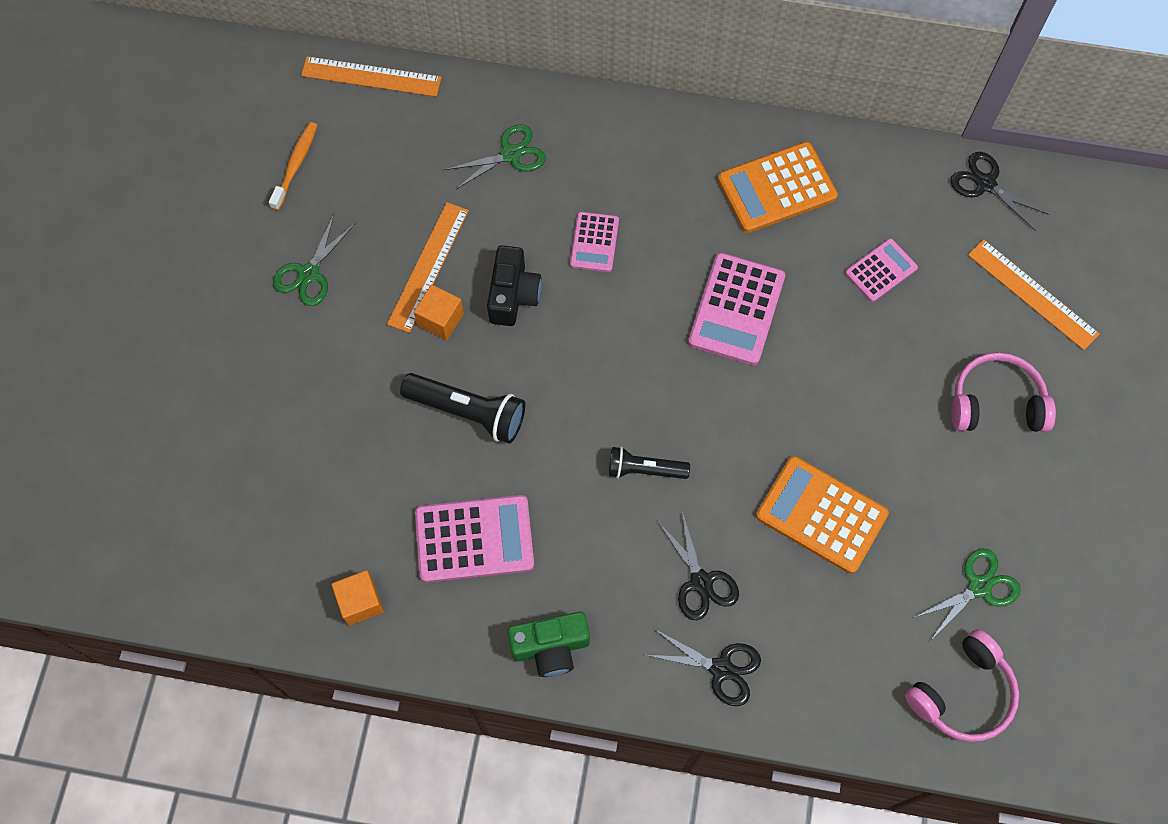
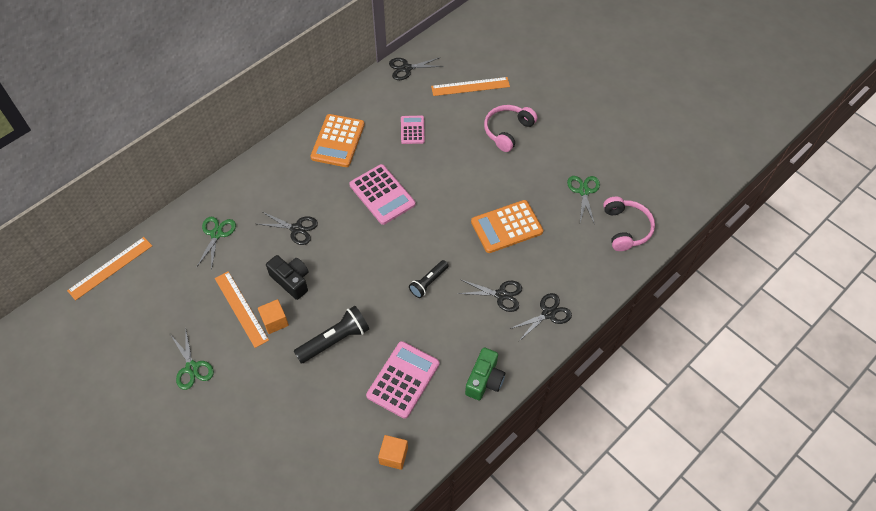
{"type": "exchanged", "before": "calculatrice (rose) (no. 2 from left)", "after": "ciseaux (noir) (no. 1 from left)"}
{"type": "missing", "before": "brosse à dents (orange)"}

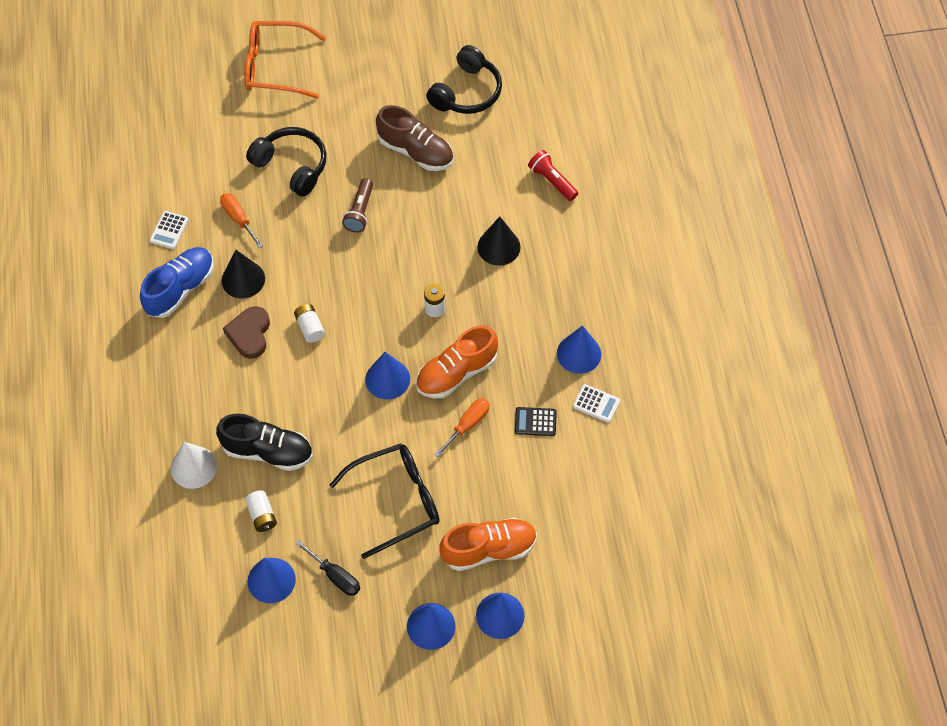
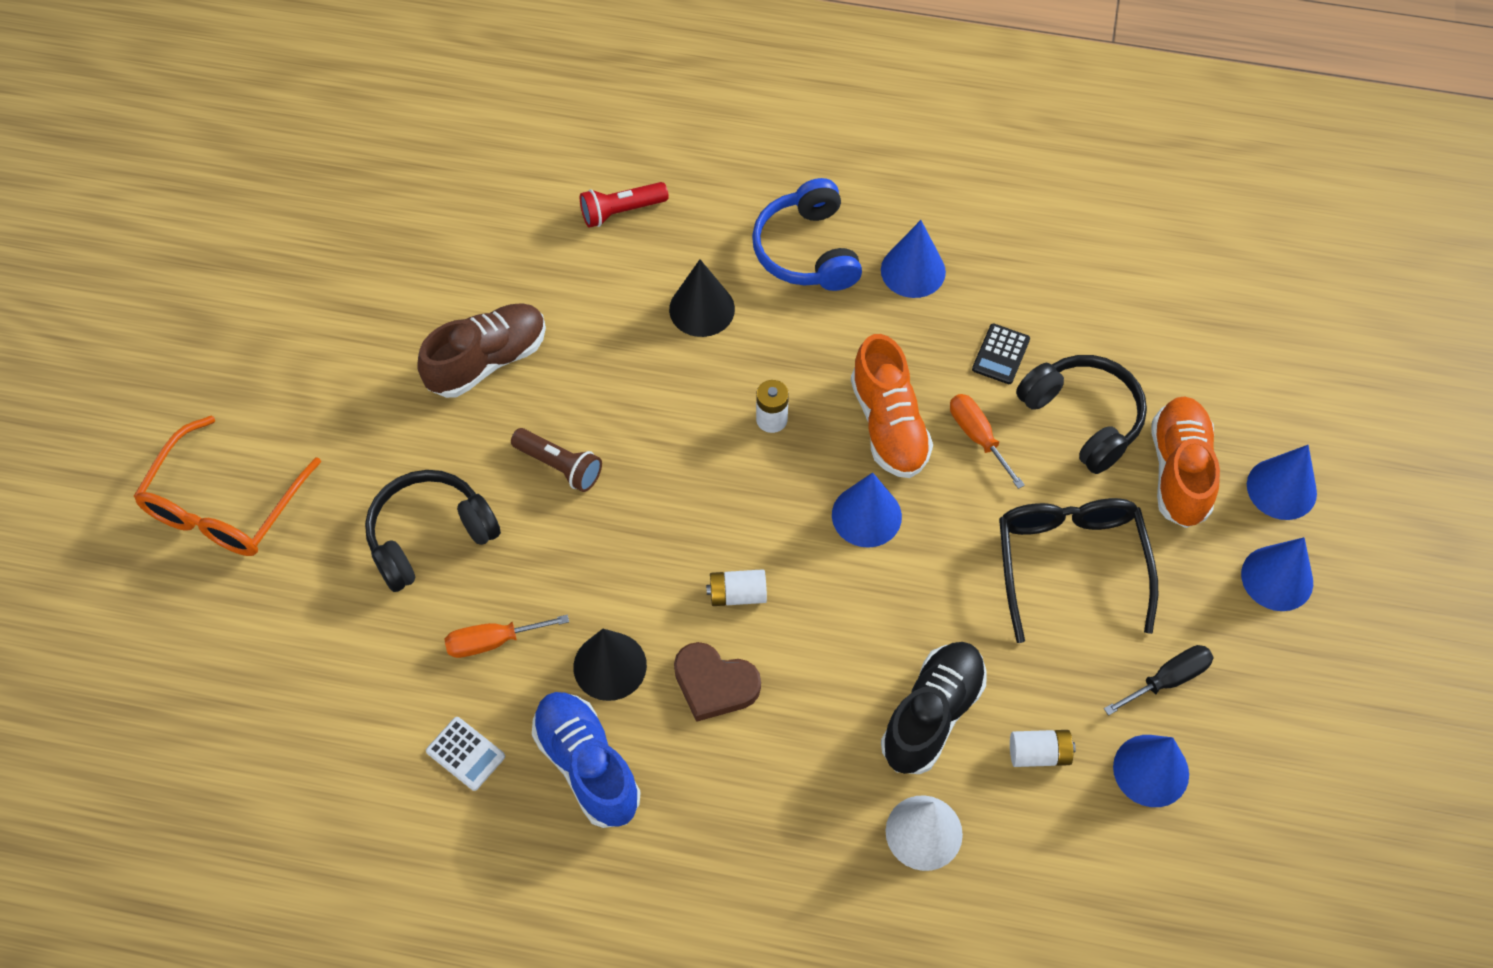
{"type": "appeared", "after": "casque audio (bleu)"}
{"type": "relocated", "before": "casque audio (noir) (no. 2 from left)"}
{"type": "missing", "before": "calculatrice (blanc) (no. 2 from left)"}

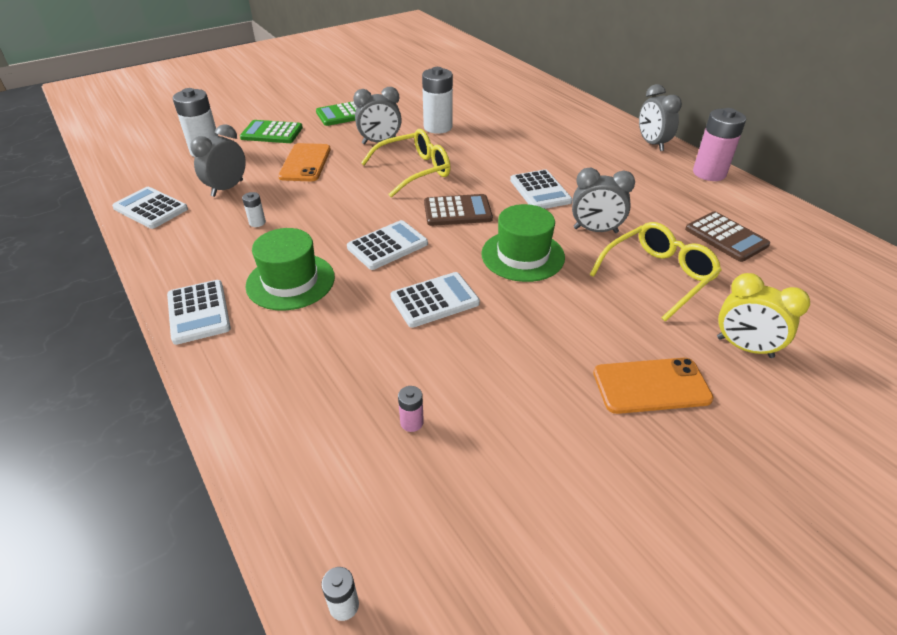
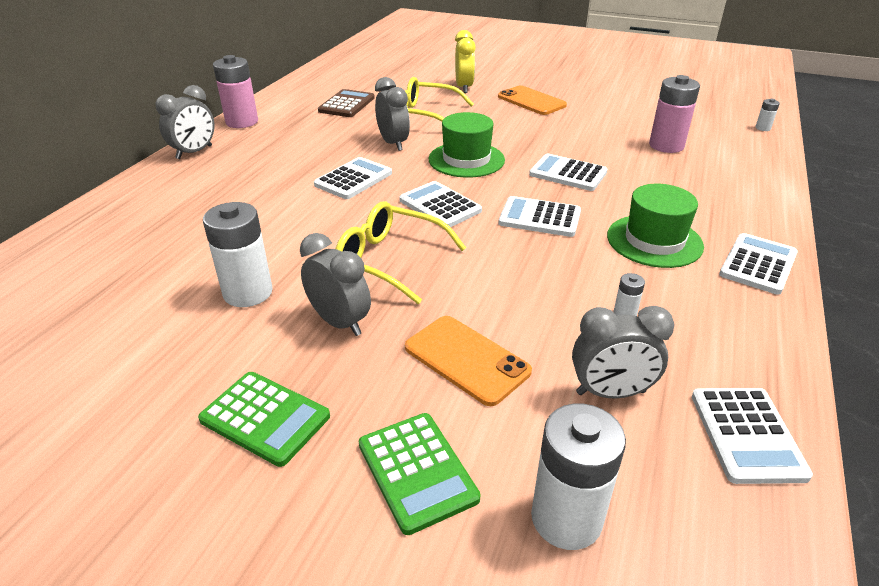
{"type": "colour", "before": "calculatrice (marron) (no. 1 from left)", "after": "calculatrice (blanc) (no. 2 from left)"}
{"type": "spun", "before": "téléphone (orange) (no. 1 from left)", "turn": 75}
{"type": "size", "before": "pile (rose) (no. 1 from left in the first image)", "scale": 2.21}

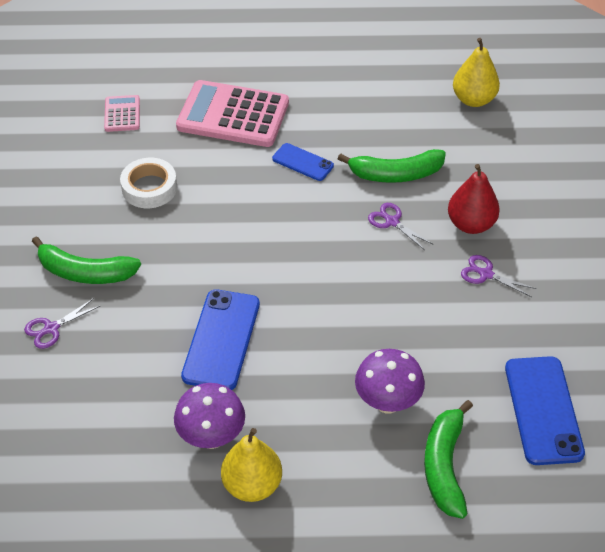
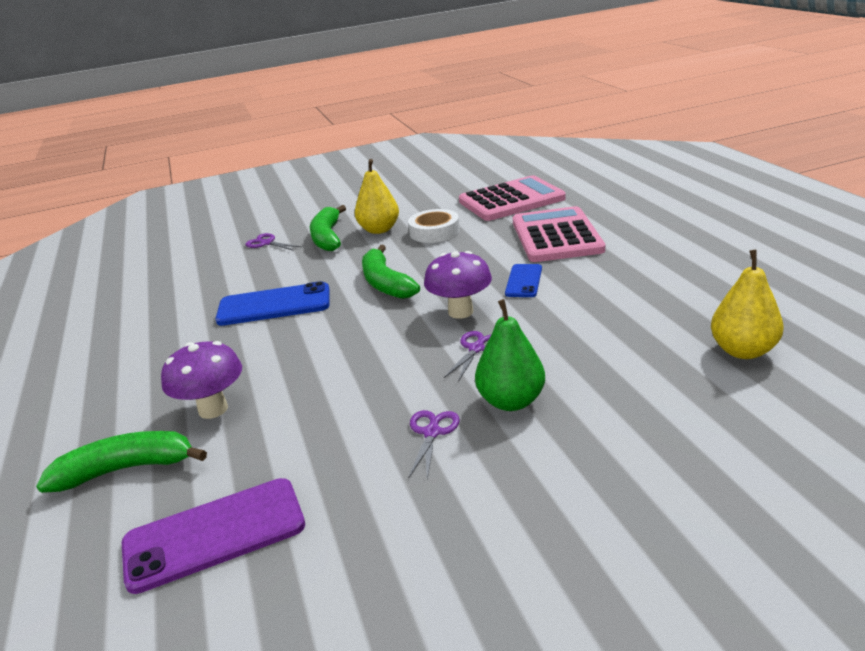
{"type": "colour", "before": "téléphone (bleu) (no. 3 from left)", "after": "téléphone (violet)"}
{"type": "relocated", "before": "poire (jaune) (no. 1 from left)"}
{"type": "relocated", "before": "banane (vert) (no. 2 from left in the first image)", "after": "banane (vert) (no. 3 from left)"}
{"type": "relocated", "before": "champignon (violet) (no. 1 from left in the first image)", "after": "champignon (violet) (no. 2 from left)"}
{"type": "size", "before": "calculatrice (rose) (no. 1 from left)", "scale": 2.07}
{"type": "colour", "before": "poire (rouge)", "after": "poire (vert)"}

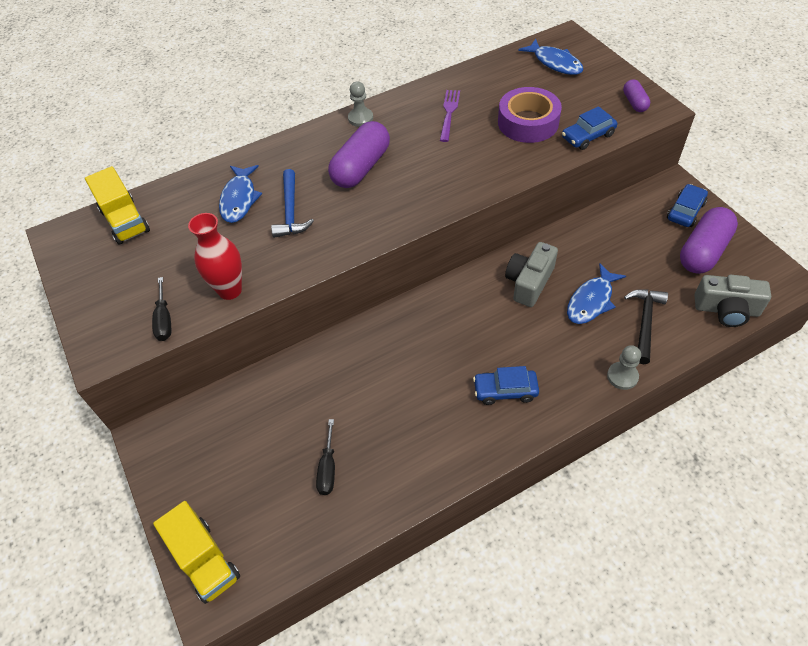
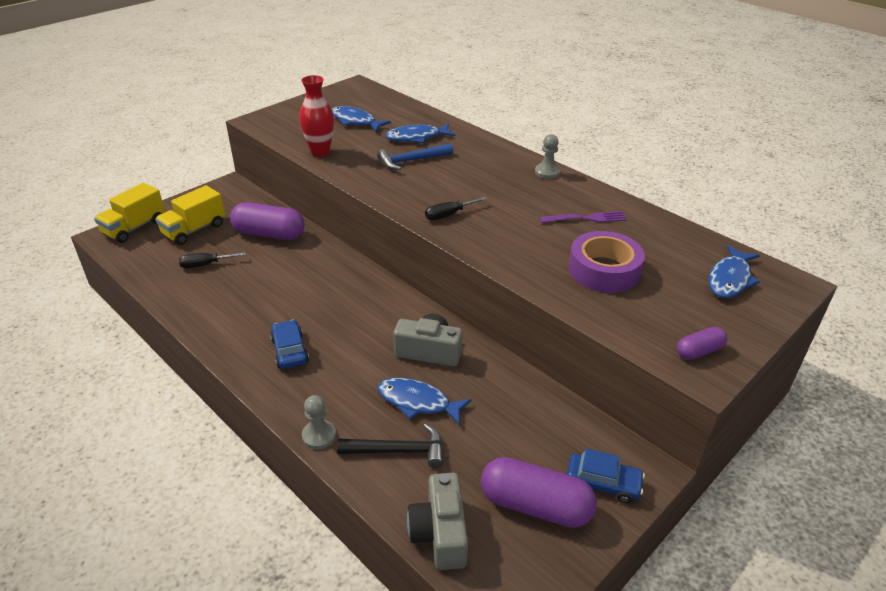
{"type": "relocated", "before": "camion (jaune) (no. 1 from left in the first image)", "after": "camion (jaune) (no. 2 from left)"}
{"type": "relocated", "before": "gélule (violet) (no. 1 from left)"}
{"type": "appeared", "after": "poisson (bleu) (no. 1 from left)"}
{"type": "relocated", "before": "tournevis (noir) (no. 1 from left in the first image)", "after": "tournevis (noir) (no. 2 from left)"}
{"type": "missing", "before": "voiture (bleu) (no. 2 from left)"}

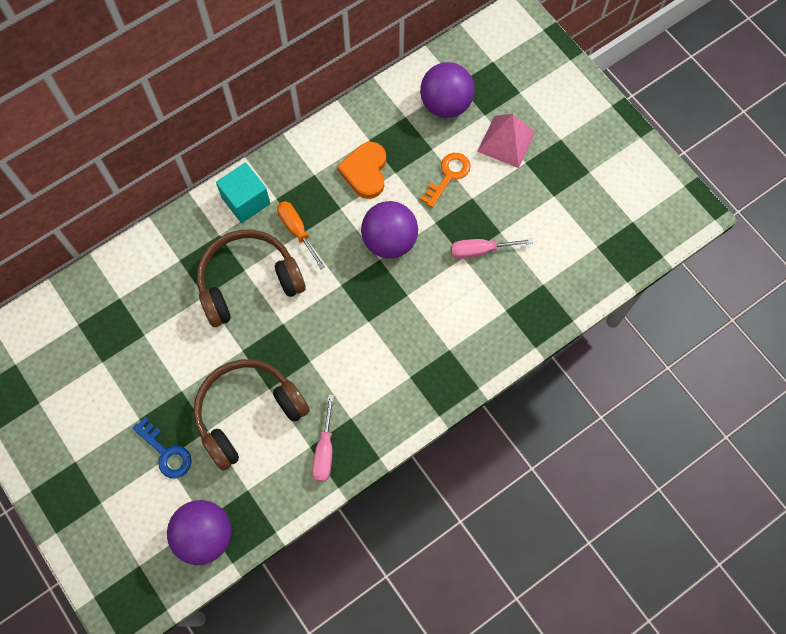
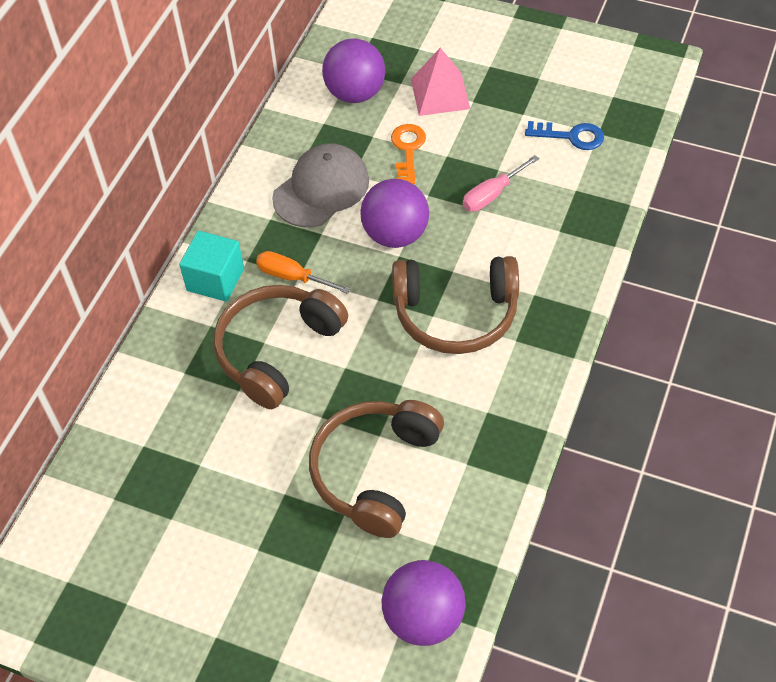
{"type": "exchanged", "before": "cœur (orange)", "after": "casquette (gris)"}
{"type": "appeared", "after": "casque audio (marron) (no. 3 from left)"}
{"type": "relocated", "before": "clé (bleu)"}
{"type": "missing", "before": "tournevis (rose) (no. 1 from left)"}

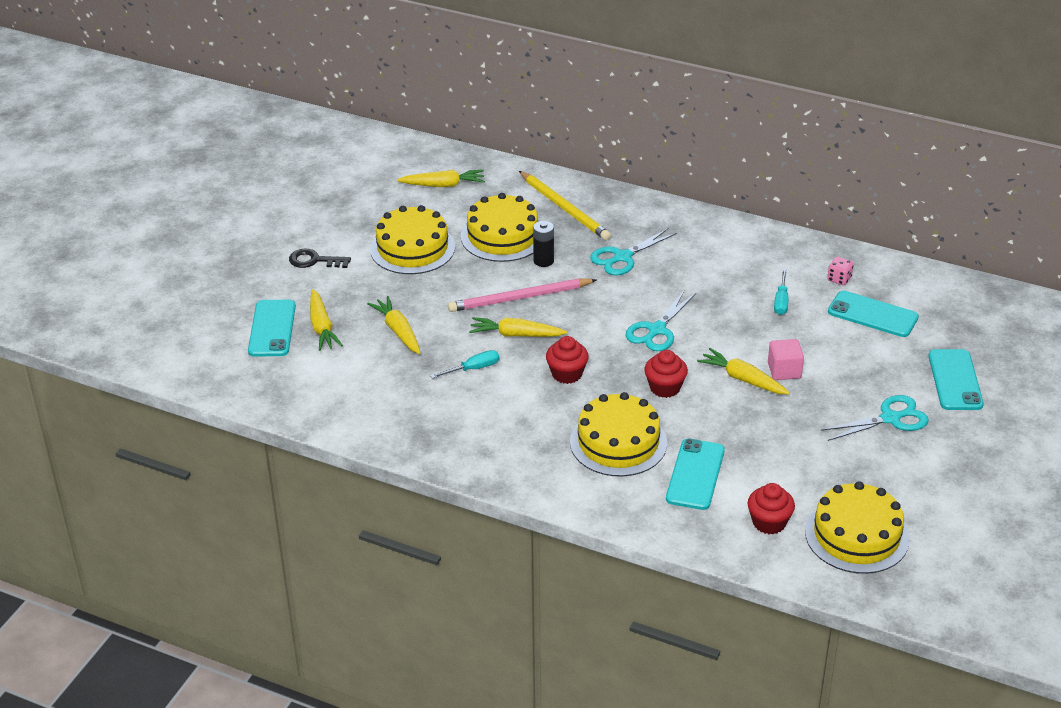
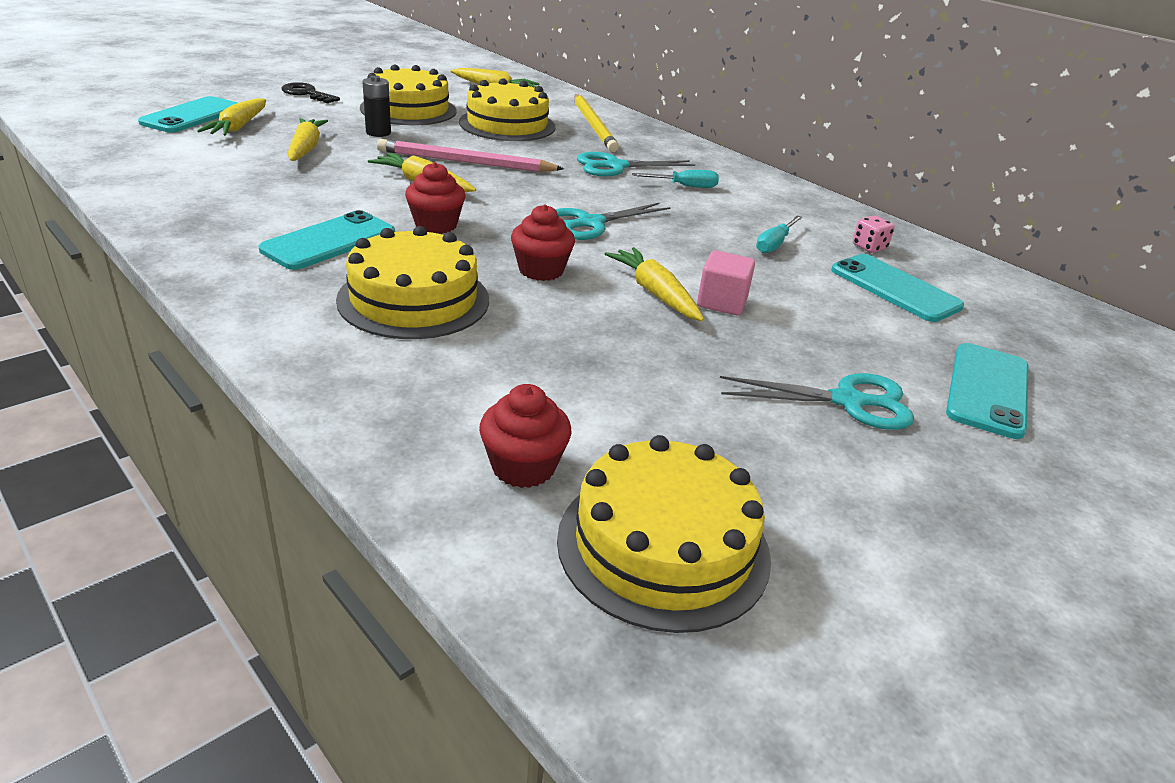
{"type": "relocated", "before": "téléphone (turquoise) (no. 2 from left)"}
{"type": "relocated", "before": "pile (noir)"}
{"type": "relocated", "before": "tournevis (turquoise) (no. 1 from left)"}

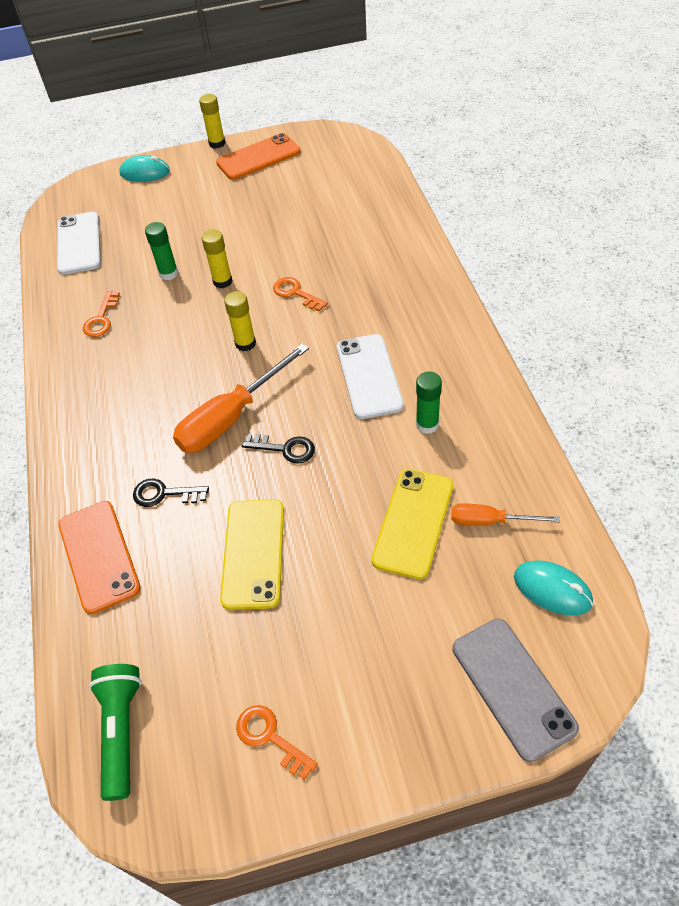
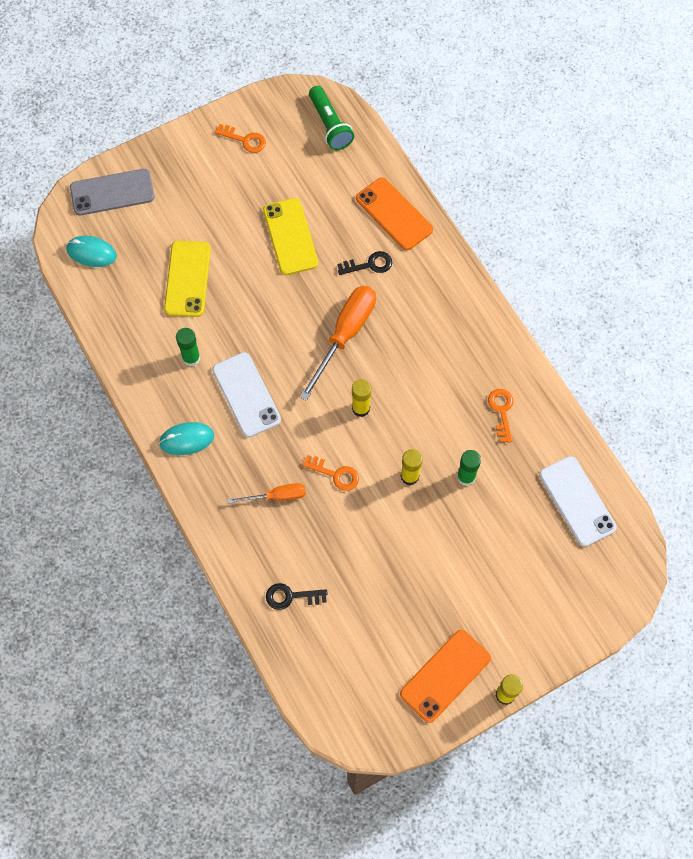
{"type": "spun", "before": "téléphone (gris)", "turn": -60}
{"type": "relocated", "before": "souris (turquoise) (no. 1 from left in the first image)", "after": "souris (turquoise) (no. 2 from left)"}
{"type": "relocated", "before": "tournevis (orange) (no. 2 from left in the first image)", "after": "tournevis (orange) (no. 1 from left)"}
{"type": "relocated", "before": "clé (noir) (no. 2 from left in the first image)", "after": "clé (noir) (no. 1 from left)"}

